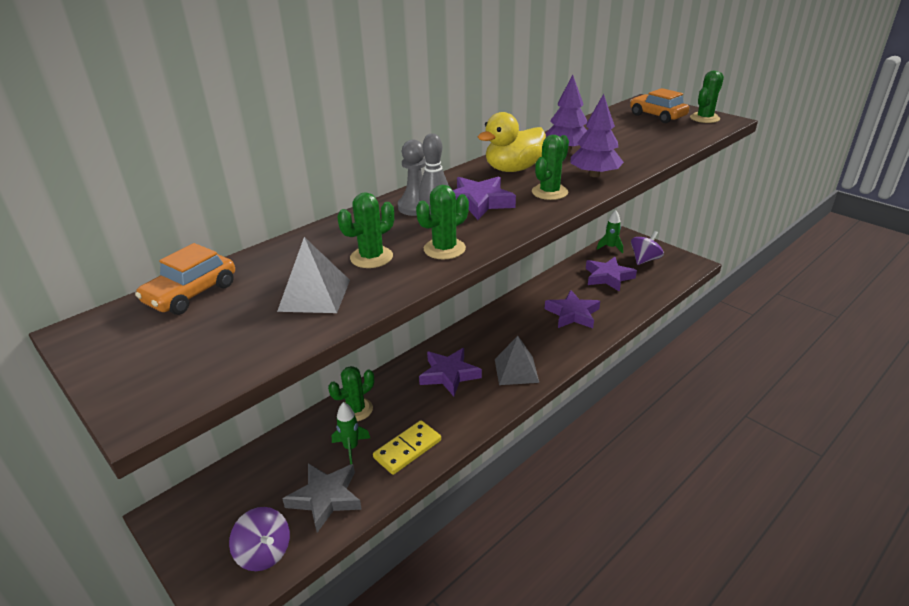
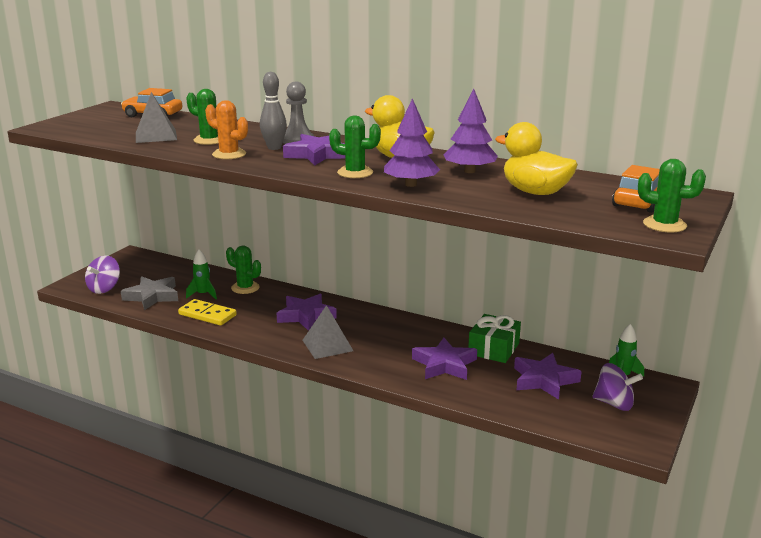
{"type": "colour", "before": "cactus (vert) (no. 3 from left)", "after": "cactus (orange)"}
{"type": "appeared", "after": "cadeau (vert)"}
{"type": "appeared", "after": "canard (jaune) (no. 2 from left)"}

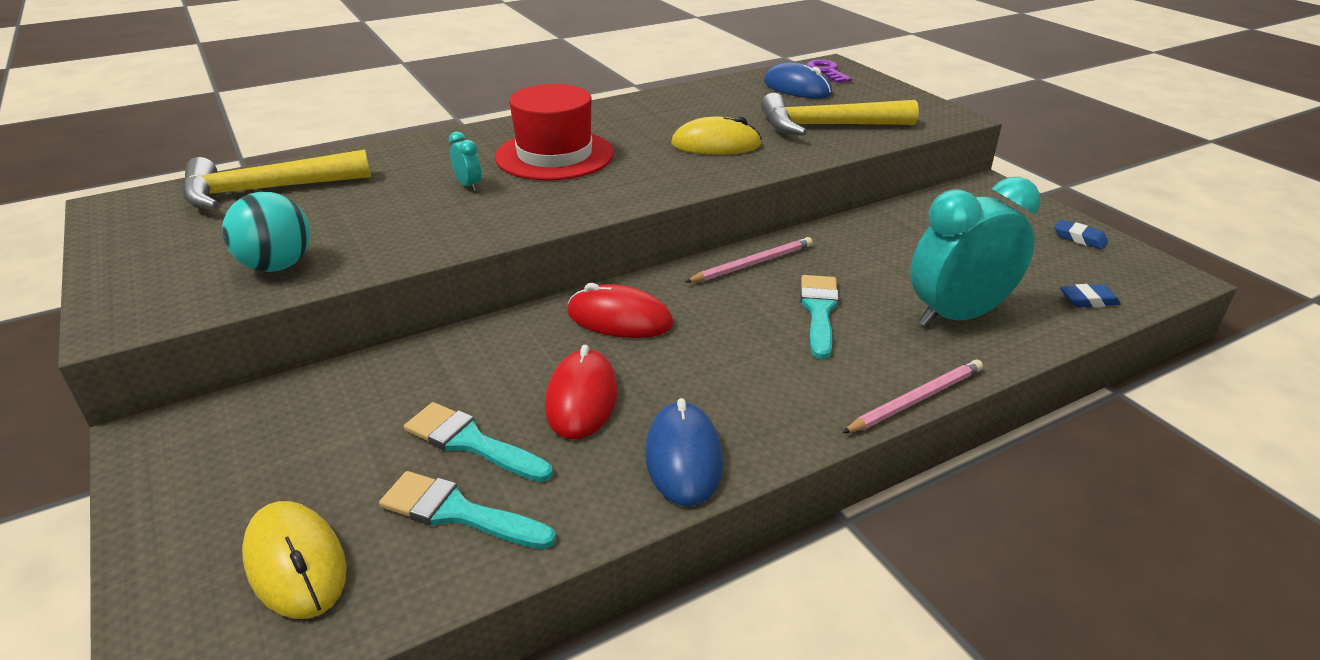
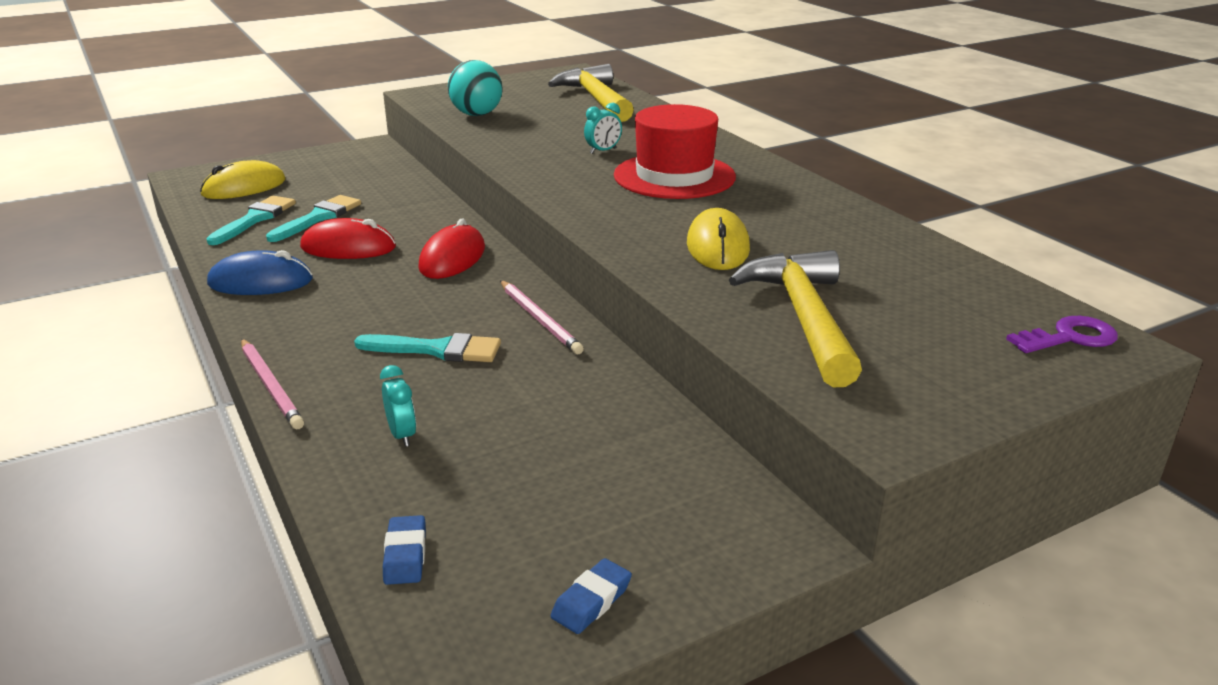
{"type": "size", "before": "réveil (turquoise) (no. 2 from left in the first image)", "scale": 0.41}
{"type": "missing", "before": "souris (bleu) (no. 2 from left)"}

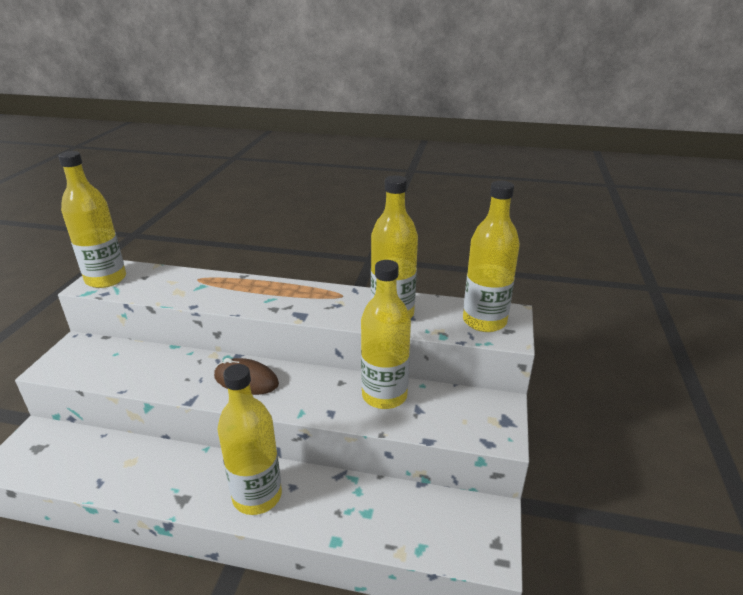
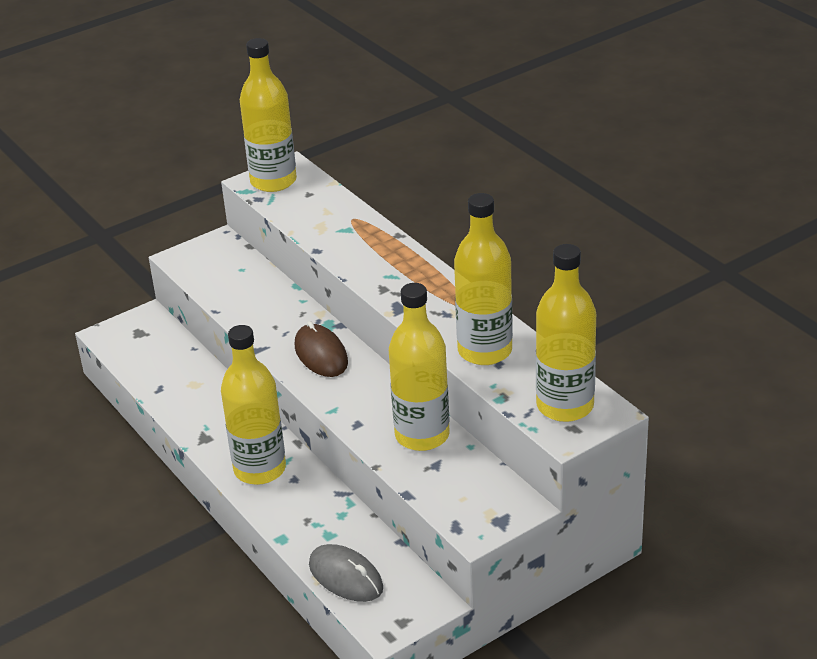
{"type": "appeared", "after": "souris (gris)"}

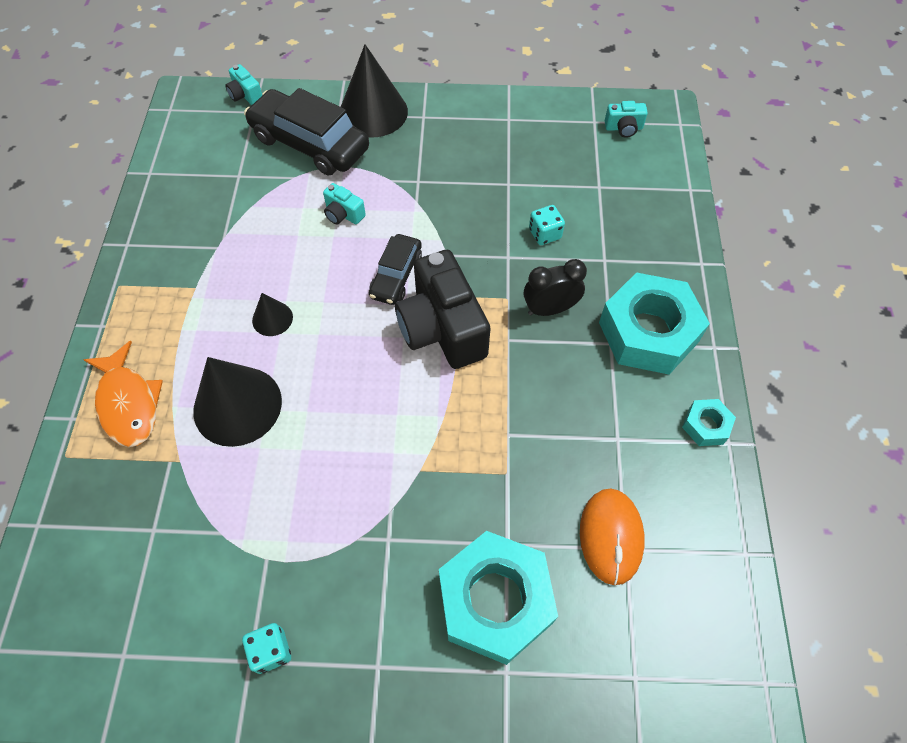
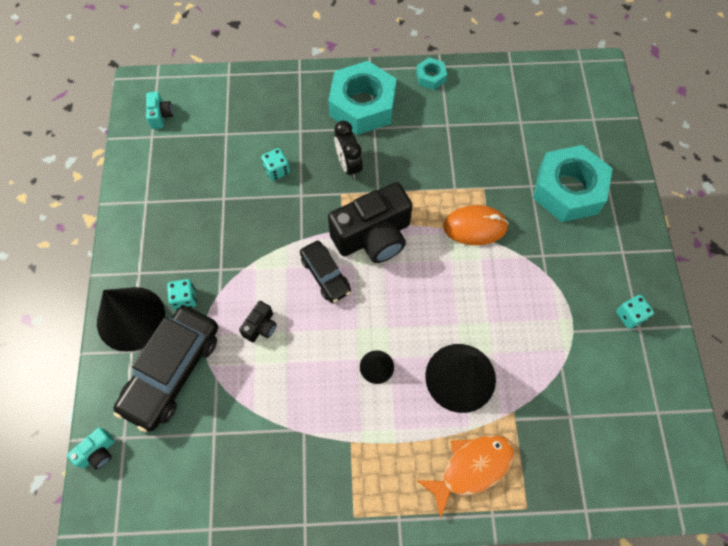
{"type": "appeared", "after": "dé (turquoise) (no. 1 from left)"}
{"type": "colour", "before": "appareil photo (turquoise) (no. 2 from left)", "after": "appareil photo (noir) (no. 1 from left)"}
{"type": "spun", "before": "voiture (noir) (no. 2 from left)", "turn": 45}
{"type": "relocated", "before": "souris (orange)"}

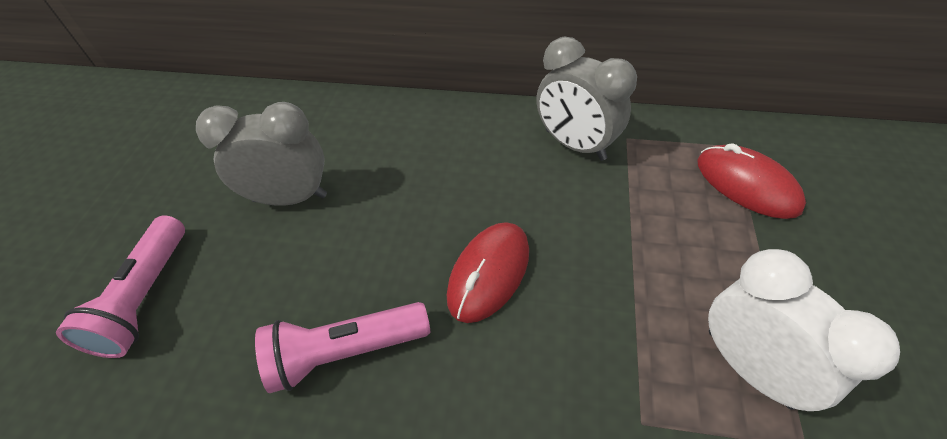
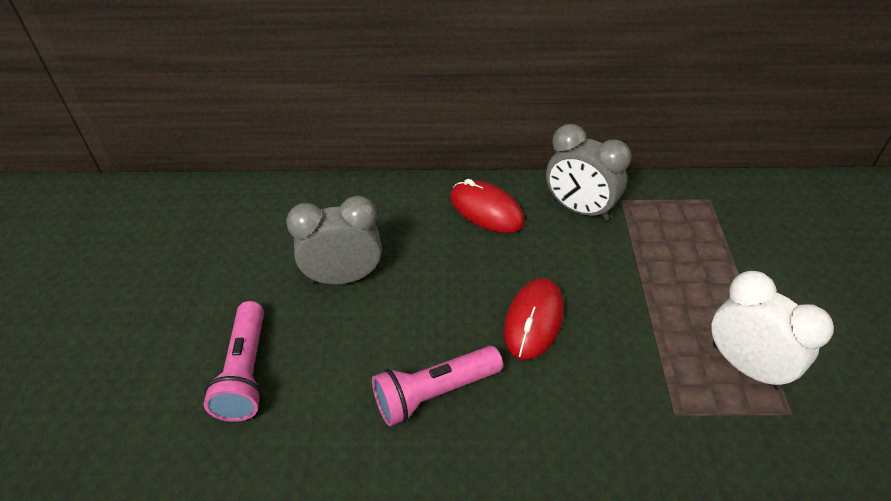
{"type": "relocated", "before": "souris (rouge) (no. 2 from left in the first image)", "after": "souris (rouge) (no. 1 from left)"}

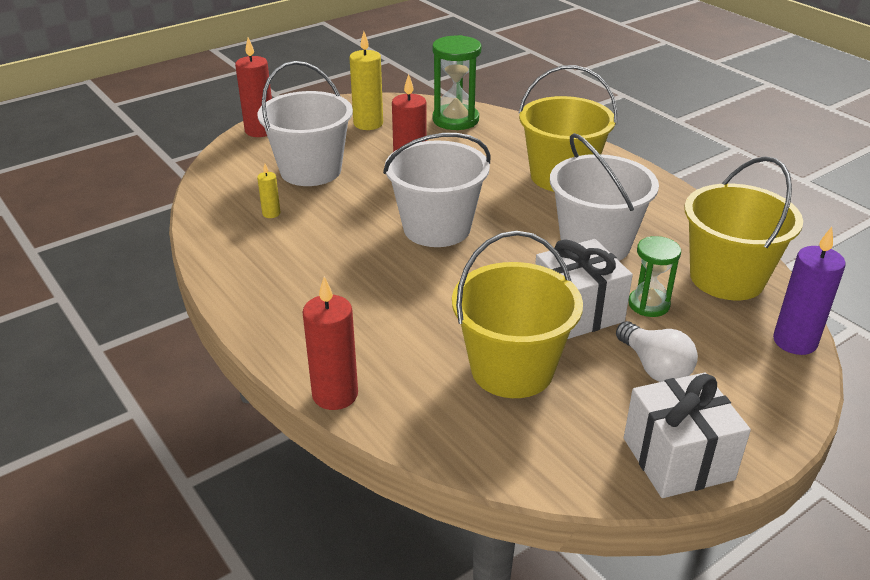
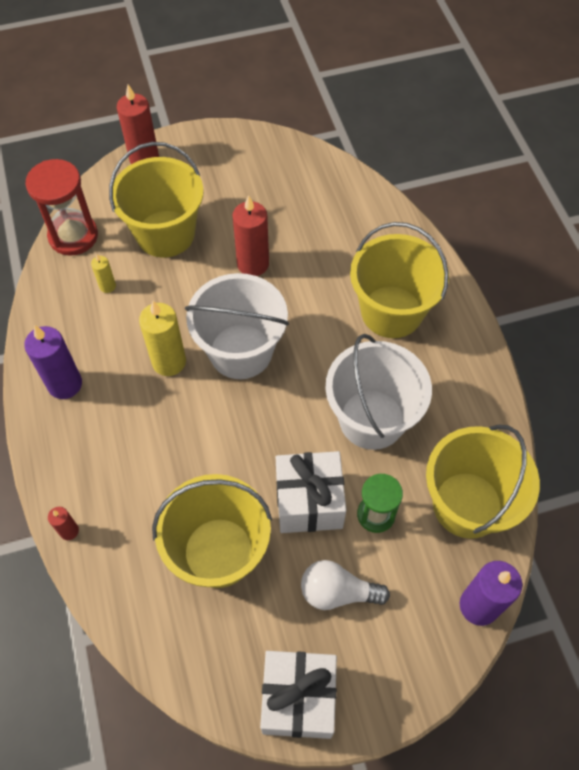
{"type": "appeared", "after": "bougie (violet) (no. 1 from left)"}
{"type": "appeared", "after": "sablier (rouge)"}
{"type": "size", "before": "bougie (rouge) (no. 2 from left in the first image)", "scale": 0.51}
{"type": "colour", "before": "seau (blanc) (no. 1 from left)", "after": "seau (jaune) (no. 1 from left)"}
{"type": "relocated", "before": "bougie (jaune) (no. 2 from left)"}
{"type": "spun", "before": "ampoule (blanc)", "turn": 105}
{"type": "missing", "before": "sablier (vert) (no. 1 from left)"}

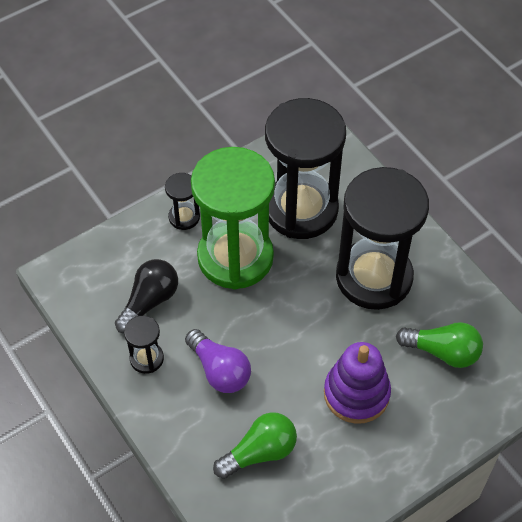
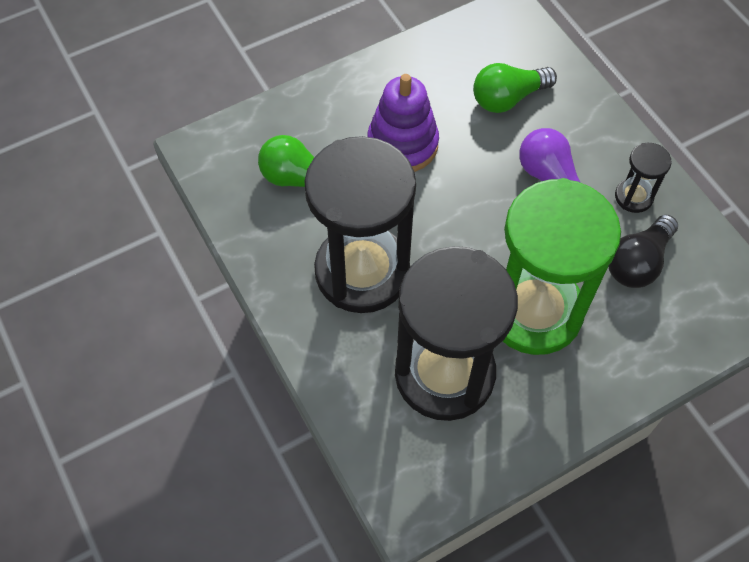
{"type": "missing", "before": "sablier (noir) (no. 2 from left)"}

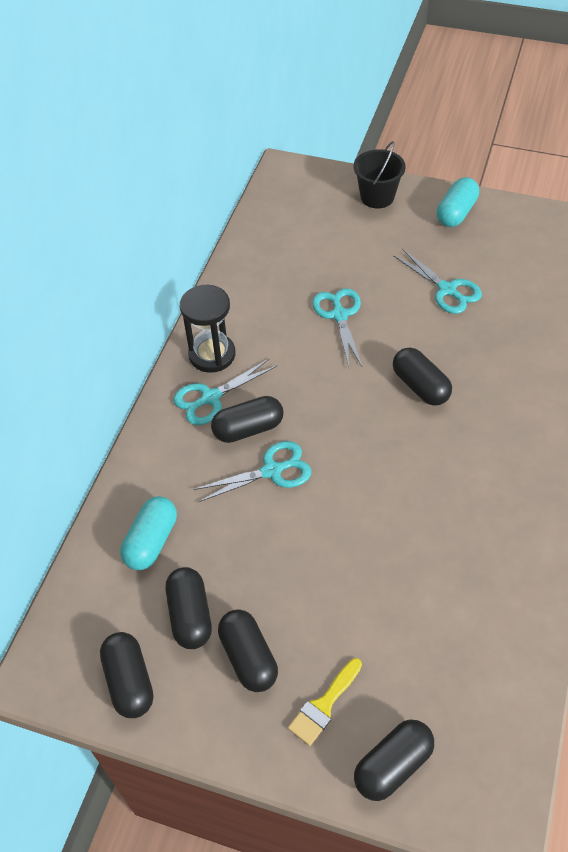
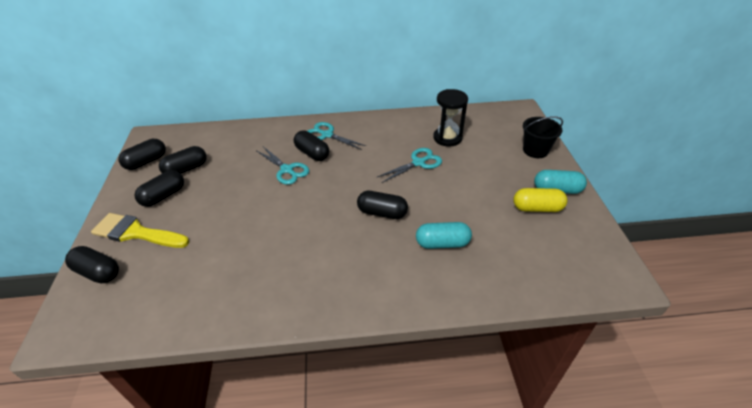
{"type": "size", "before": "pinceau (jaune)", "scale": 1.7}
{"type": "spun", "before": "gélule (noir) (no. 6 from left)", "turn": 75}
{"type": "relocated", "before": "gélule (turquoise) (no. 1 from left)"}
{"type": "relocated", "before": "sablier (noir)"}
{"type": "appeared", "after": "gélule (jaune)"}
{"type": "missing", "before": "ciseaux (turquoise) (no. 4 from left)"}

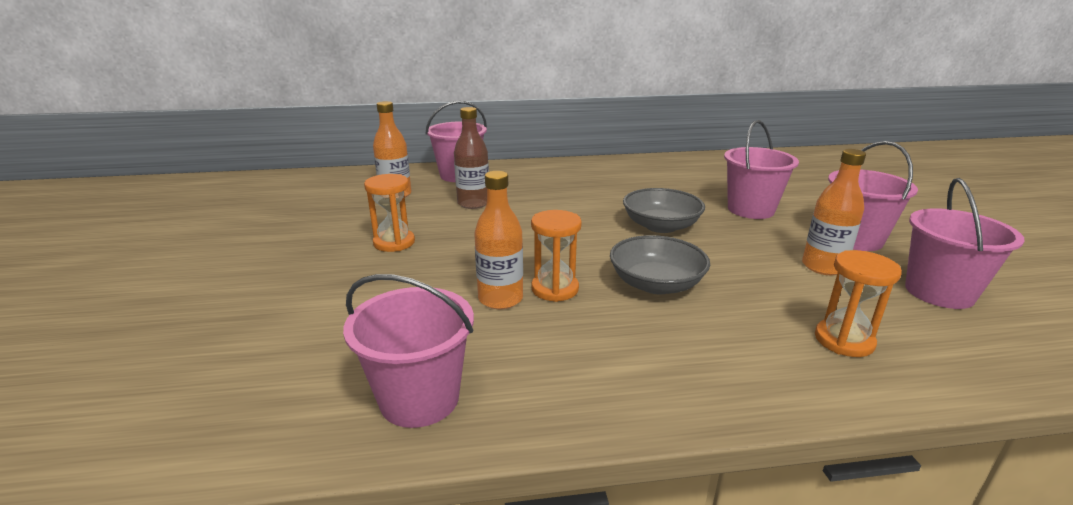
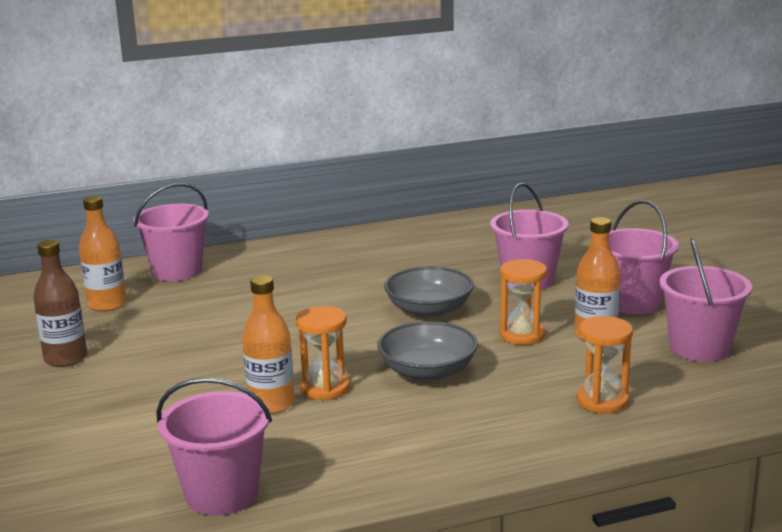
{"type": "relocated", "before": "bouteille (marron)"}
{"type": "relocated", "before": "sablier (orange) (no. 1 from left in the first image)", "after": "sablier (orange) (no. 2 from left)"}

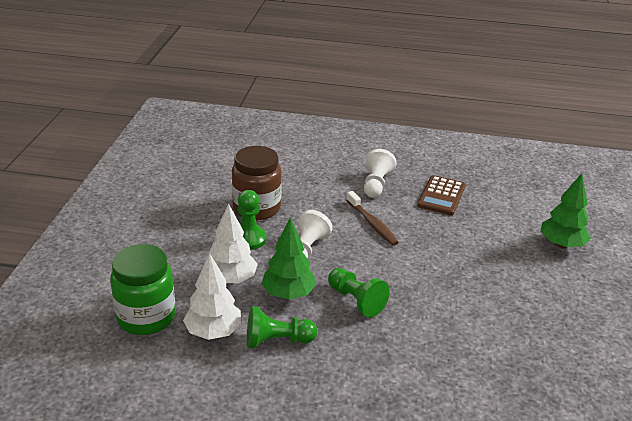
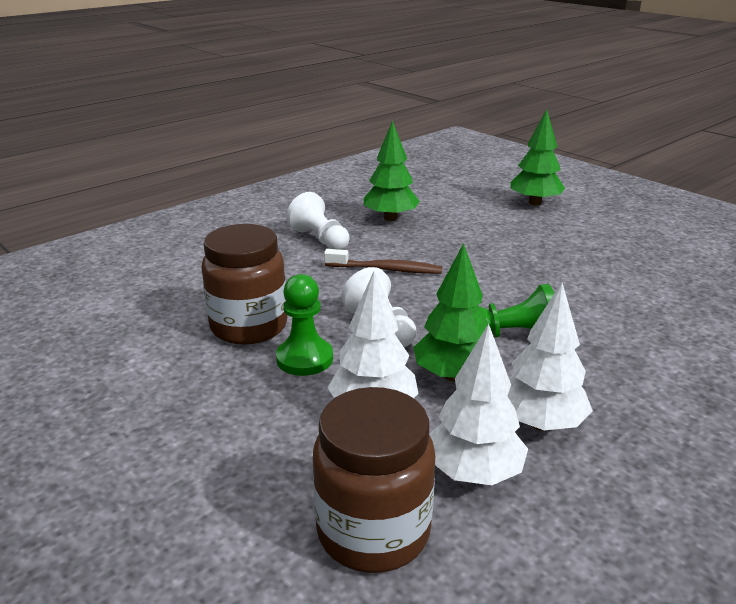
{"type": "colour", "before": "bocal (vert)", "after": "bocal (marron) (no. 2 from left)"}
{"type": "exchanged", "before": "calculatrice (marron)", "after": "arbre (vert) (no. 1 from left)"}
{"type": "exchanged", "before": "pion (vert) (no. 2 from left)", "after": "arbre (blanc) (no. 3 from left)"}

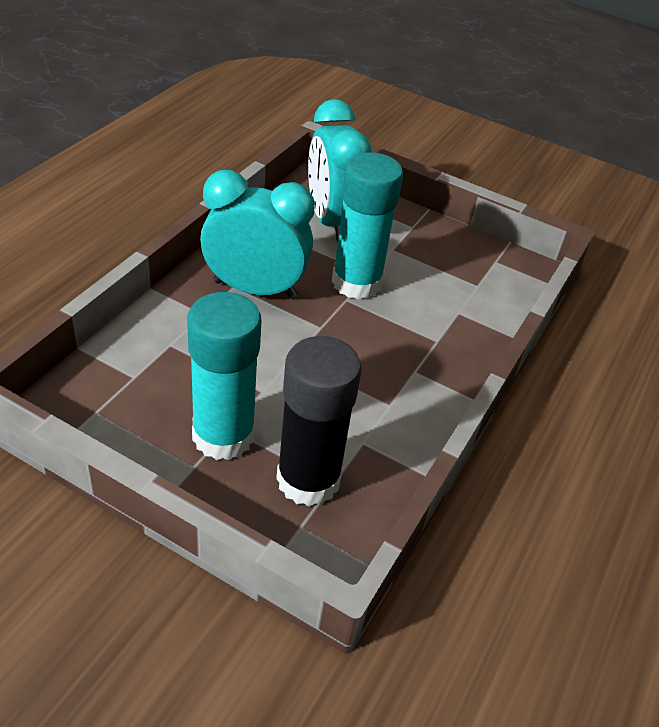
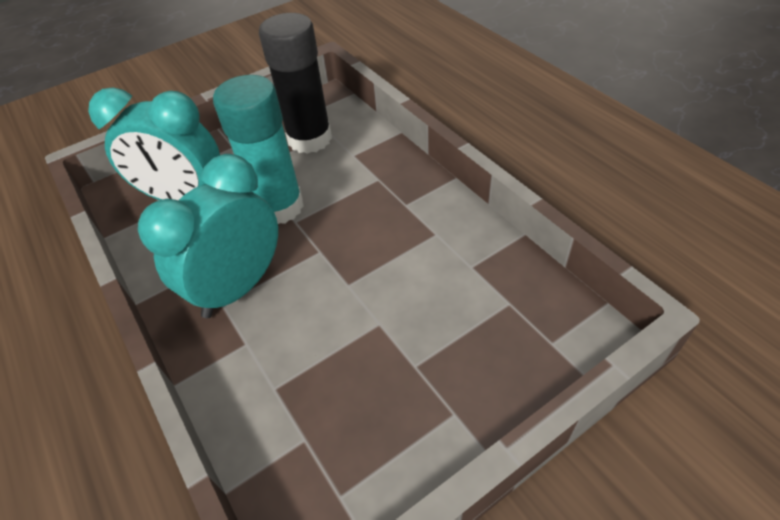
{"type": "relocated", "before": "bâton de colle (noir)"}
{"type": "missing", "before": "bâton de colle (turquoise) (no. 1 from left)"}

